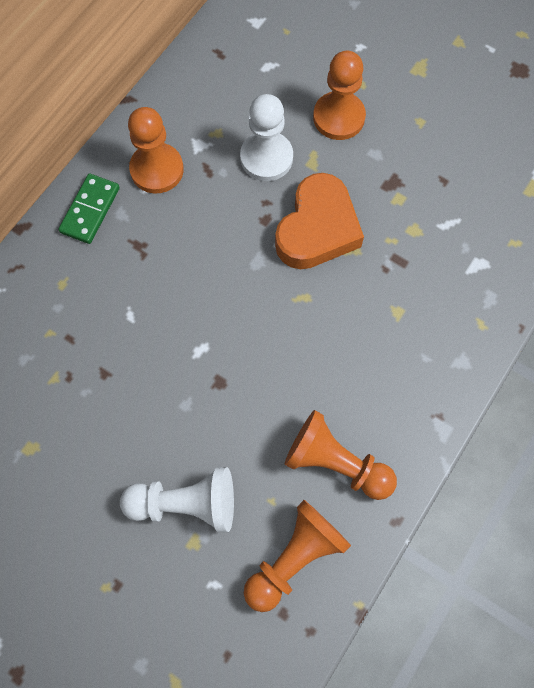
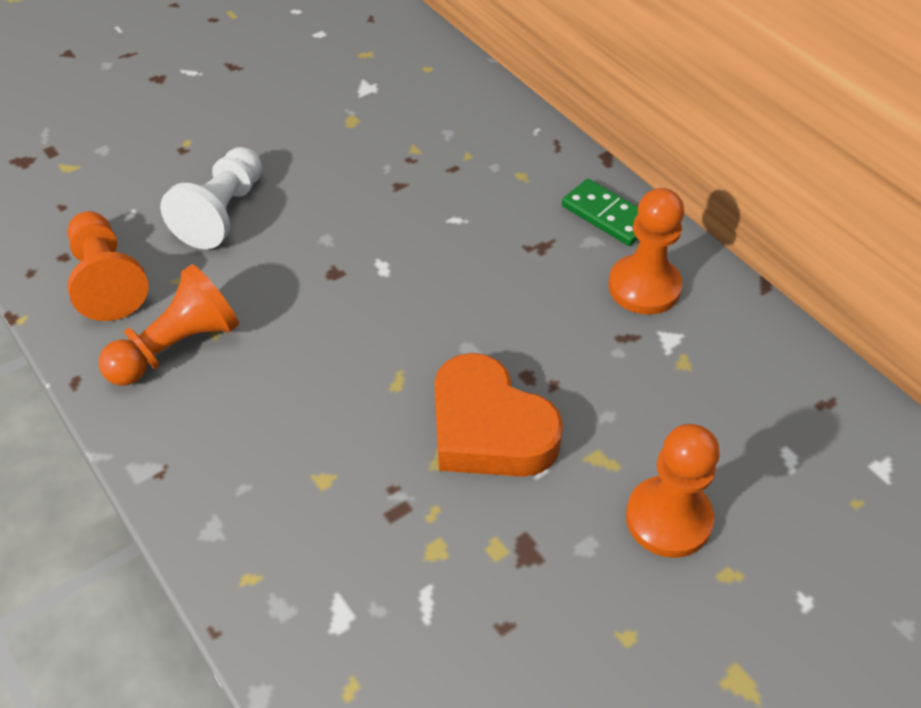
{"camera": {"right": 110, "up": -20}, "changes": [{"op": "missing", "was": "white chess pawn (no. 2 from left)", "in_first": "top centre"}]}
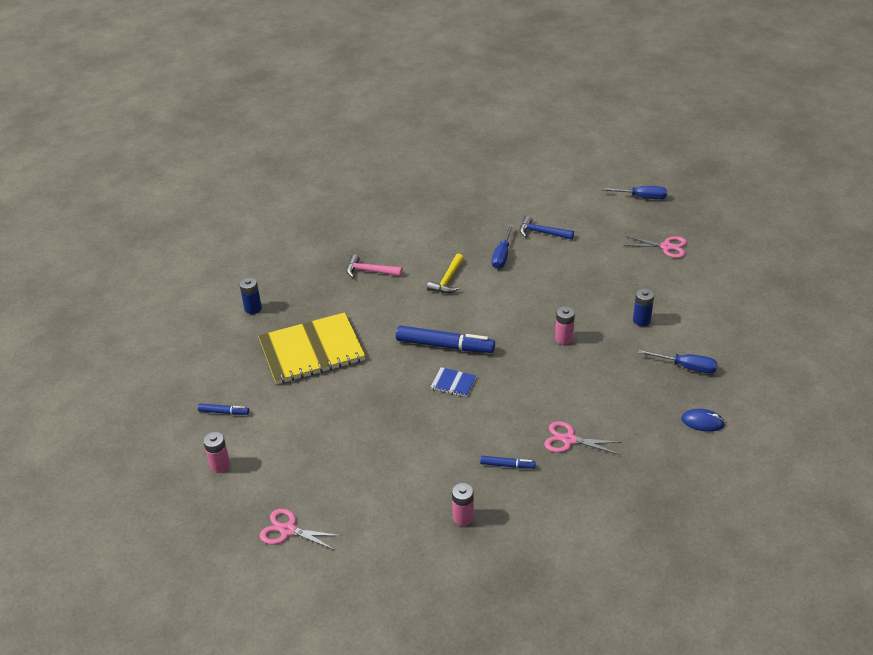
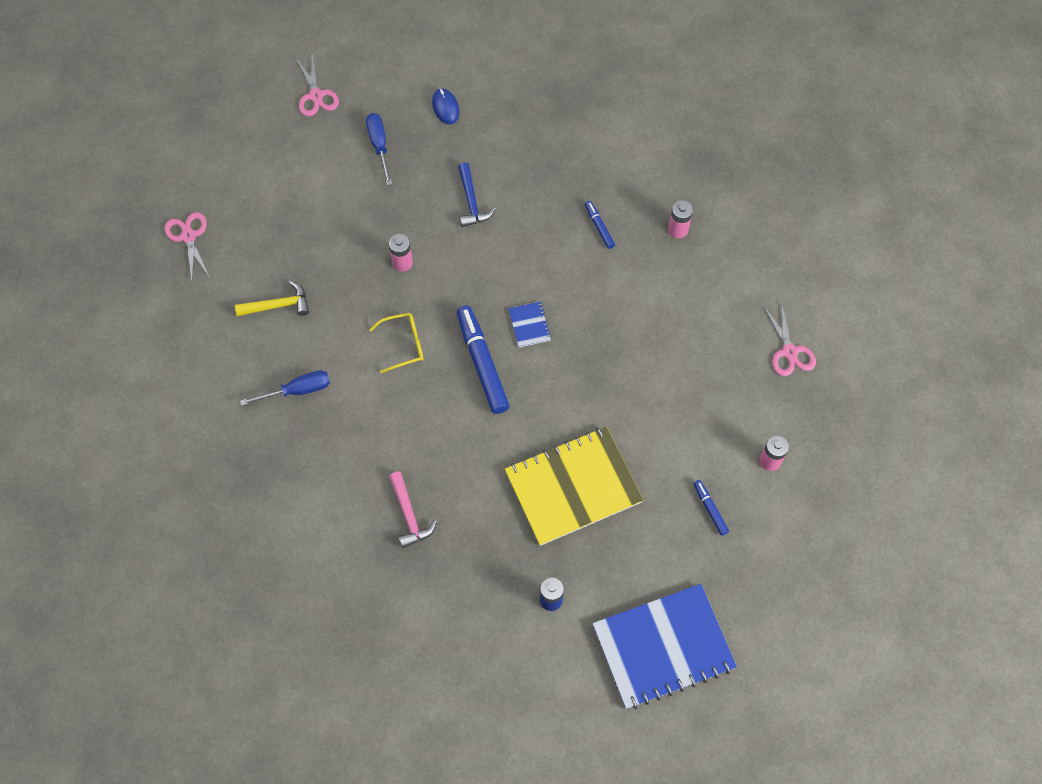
{"camera": {"right": -125, "up": 25}, "changes": [{"op": "spun", "was": "yellow notebook", "in_first": "centre", "in_second": "centre", "clockwise": -60}, {"op": "relocated", "was": "yellow carpenter's hammer", "in_first": "centre", "in_second": "middle left"}, {"op": "relocated", "was": "cobalt carpenter's hammer", "in_first": "centre", "in_second": "top centre"}, {"op": "relocated", "was": "pink pair of scissors (no. 2 from left)", "in_first": "bottom right", "in_second": "top left"}, {"op": "missing", "was": "cobalt hand screwdriver (no. 2 from left)", "in_first": "top right"}, {"op": "missing", "was": "cobalt power cell (no. 2 from left)", "in_first": "middle right"}, {"op": "appeared", "now": "yellow eyeglasses", "in_second": "centre"}, {"op": "appeared", "now": "cobalt notebook (no. 2 from left)", "in_second": "bottom centre"}]}
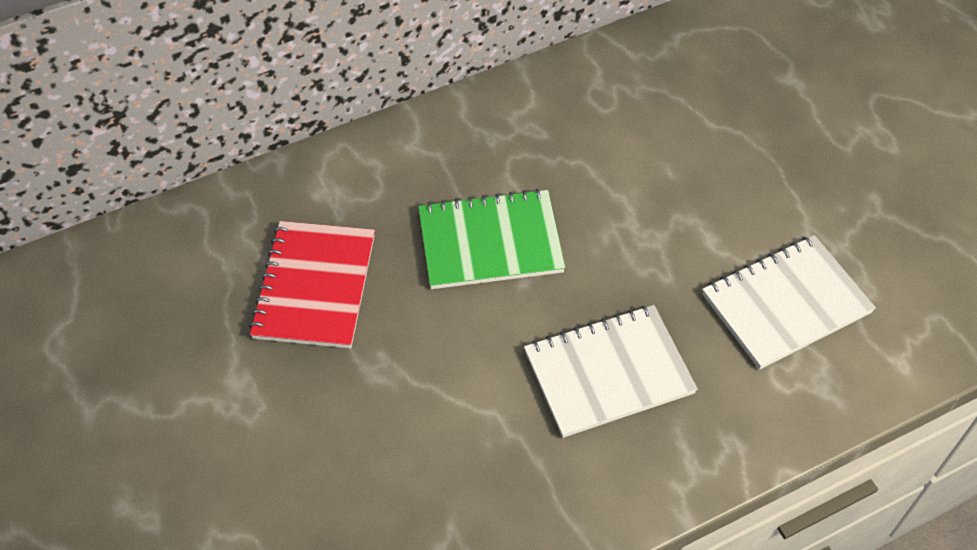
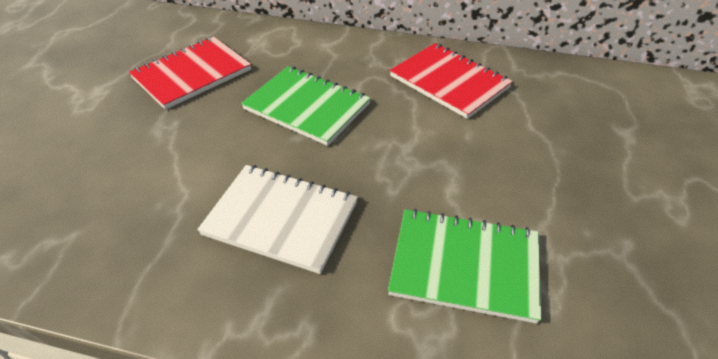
{"camera": {"right": 40, "up": -10}, "changes": [{"op": "colour", "was": "white notebook (no. 2 from left)", "now": "green notebook (no. 2 from left)", "in_first": "middle right", "in_second": "bottom centre"}, {"op": "appeared", "now": "crimson notebook (no. 2 from left)", "in_second": "top centre"}]}
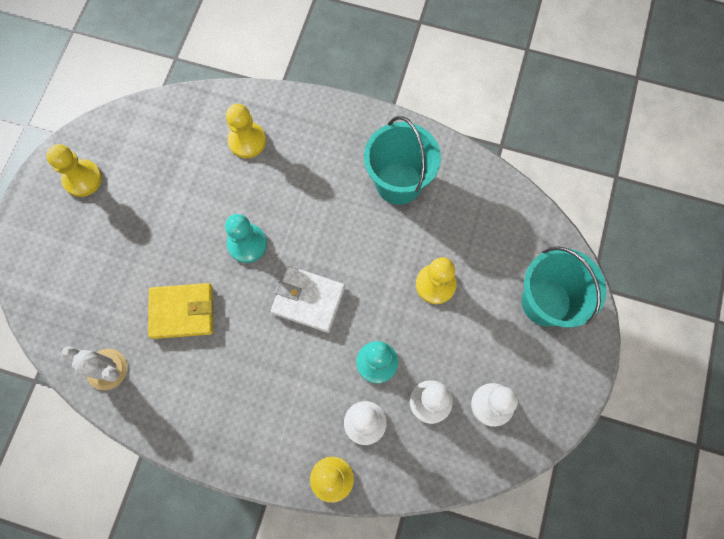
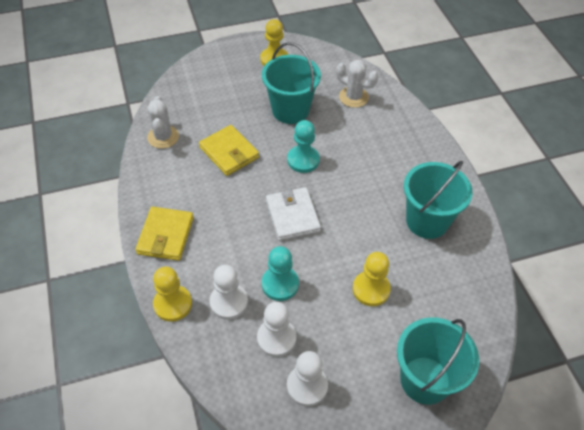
{"camera": {"right": 55, "up": -20}, "changes": [{"op": "missing", "was": "yellow chess pawn (no. 2 from left)", "in_first": "top centre"}, {"op": "appeared", "now": "yellow wallet (no. 1 from left)", "in_second": "middle left"}, {"op": "appeared", "now": "teal bucket (no. 1 from left)", "in_second": "top centre"}, {"op": "appeared", "now": "white prickly plant (no. 2 from left)", "in_second": "top centre"}]}
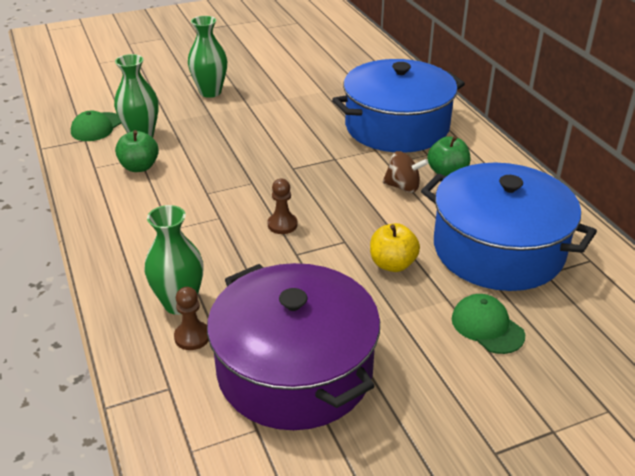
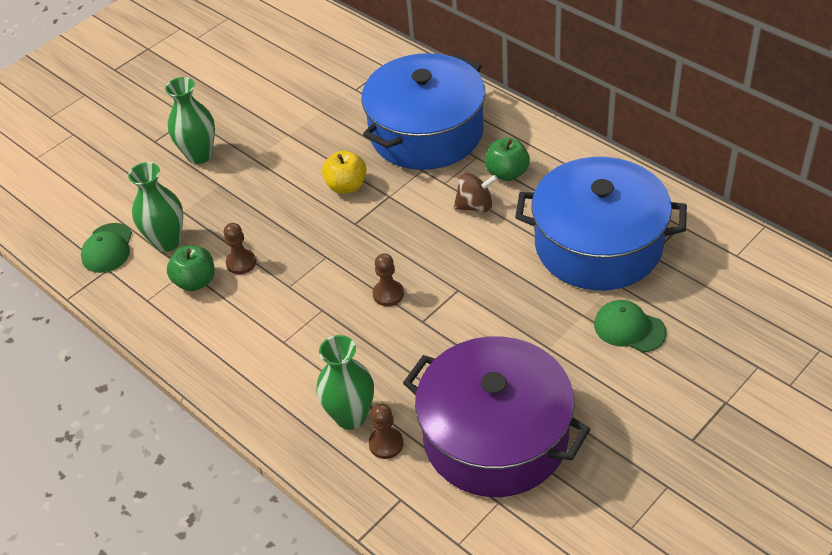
{"camera": {"right": -20, "up": 10}, "changes": [{"op": "relocated", "was": "yellow toy apple", "in_first": "centre", "in_second": "top centre"}, {"op": "appeared", "now": "dark brown chess pawn (no. 1 from left)", "in_second": "middle left"}]}
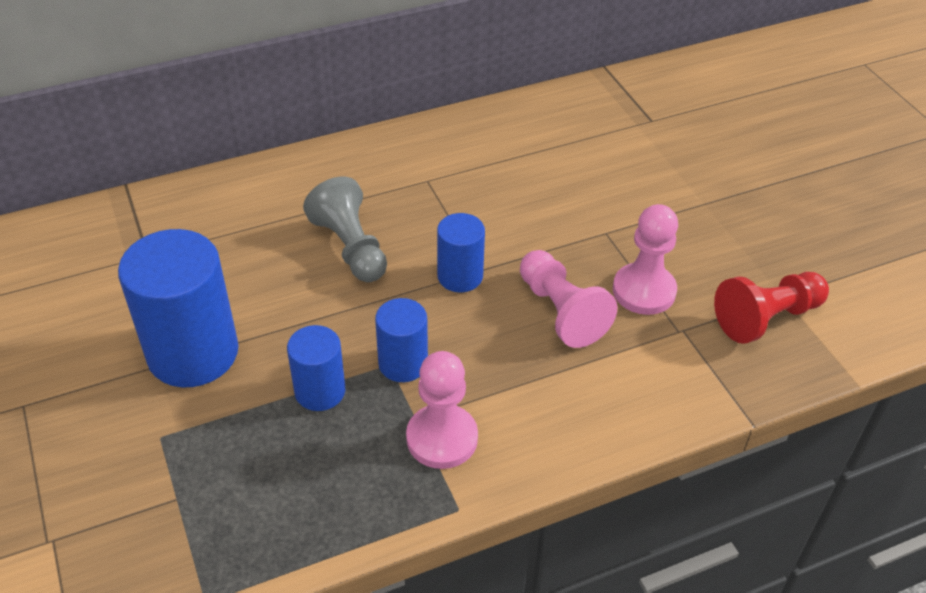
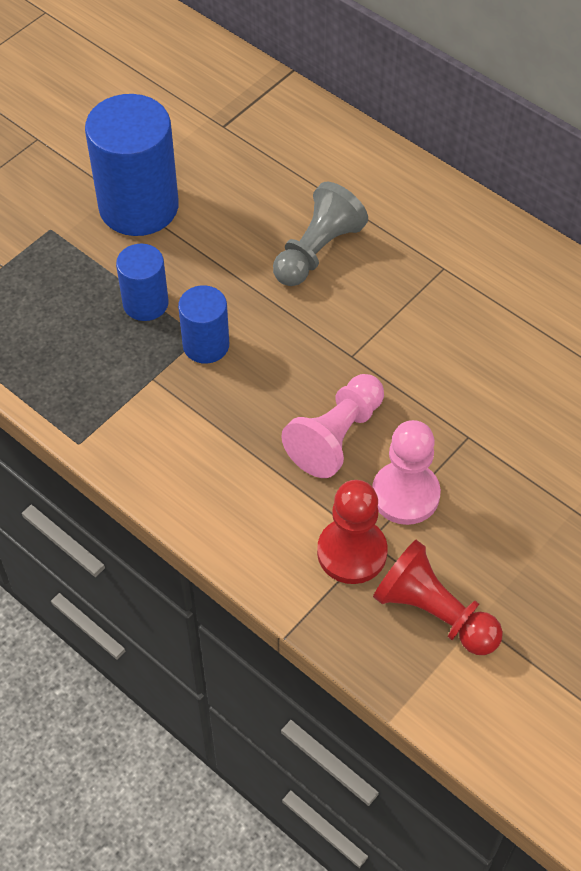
{"camera": {"right": 65, "up": 10}, "changes": [{"op": "missing", "was": "pink chess pawn (no. 1 from left)", "in_first": "bottom centre"}, {"op": "missing", "was": "cobalt cylinder (no. 4 from left)", "in_first": "centre"}, {"op": "appeared", "now": "crimson chess pawn (no. 1 from left)", "in_second": "centre"}]}
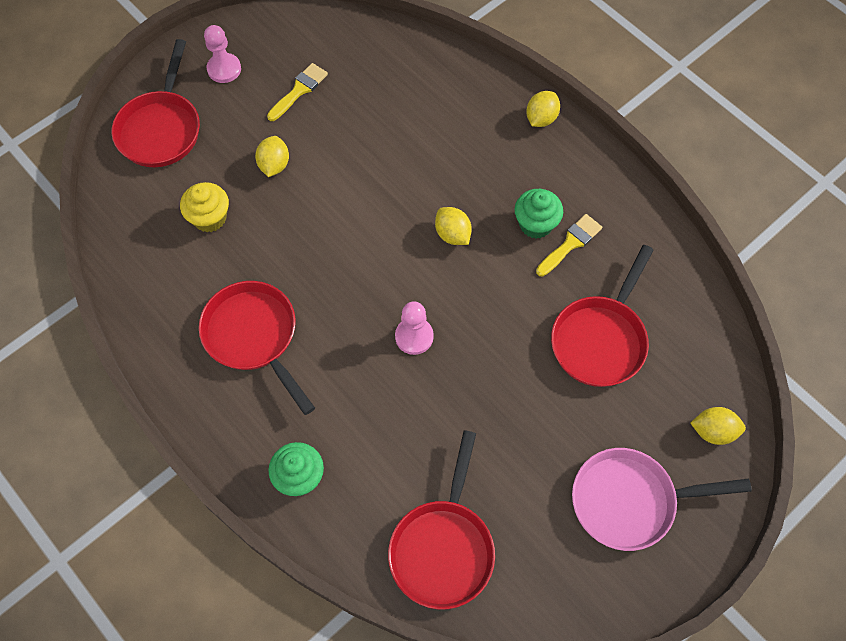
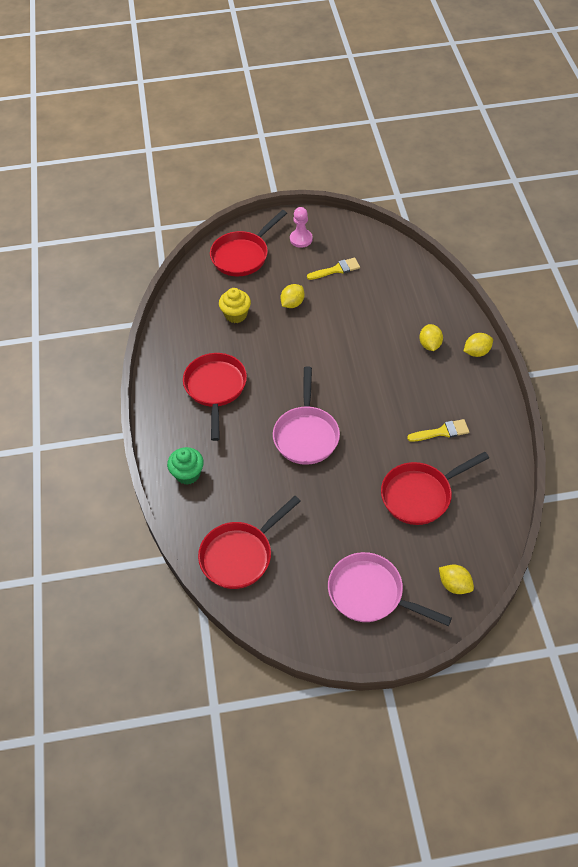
{"camera": {"right": 35, "up": -10}, "changes": [{"op": "exchanged", "was": "pink chess pawn (no. 2 from left)", "now": "pink skillet (no. 1 from left)", "in_first": "centre", "in_second": "centre"}, {"op": "relocated", "was": "yellow lemon (no. 2 from left)", "in_first": "centre", "in_second": "middle right"}, {"op": "missing", "was": "green cupcake (no. 2 from left)", "in_first": "centre"}]}
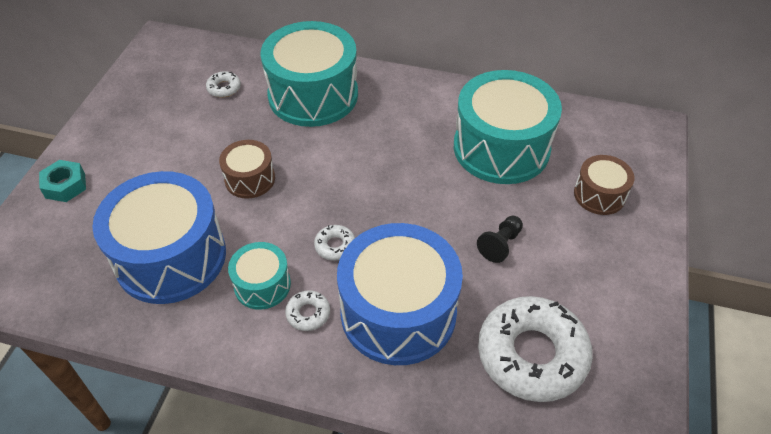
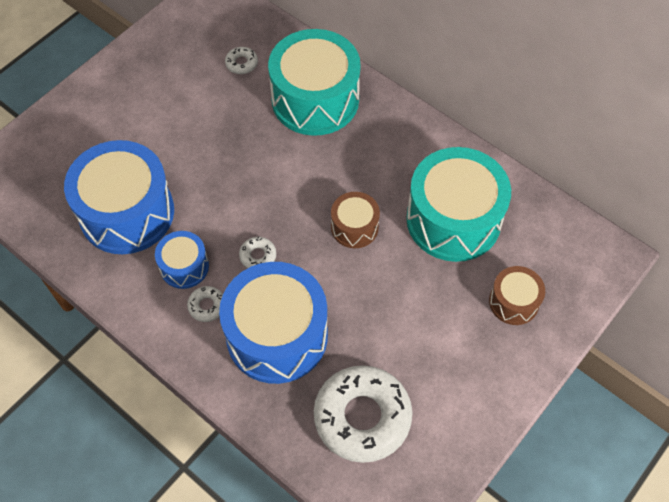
{"camera": {"right": 25, "up": 10}, "changes": [{"op": "missing", "was": "teal nut", "in_first": "middle left"}, {"op": "relocated", "was": "dark brown toy drum (no. 1 from left)", "in_first": "middle left", "in_second": "centre"}, {"op": "colour", "was": "teal toy drum (no. 1 from left)", "now": "cobalt toy drum (no. 2 from left)", "in_first": "centre", "in_second": "middle left"}, {"op": "missing", "was": "black chess pawn", "in_first": "centre"}]}
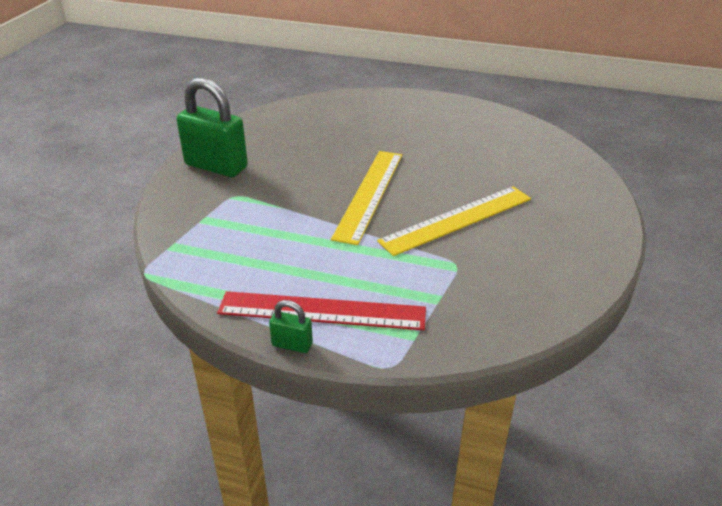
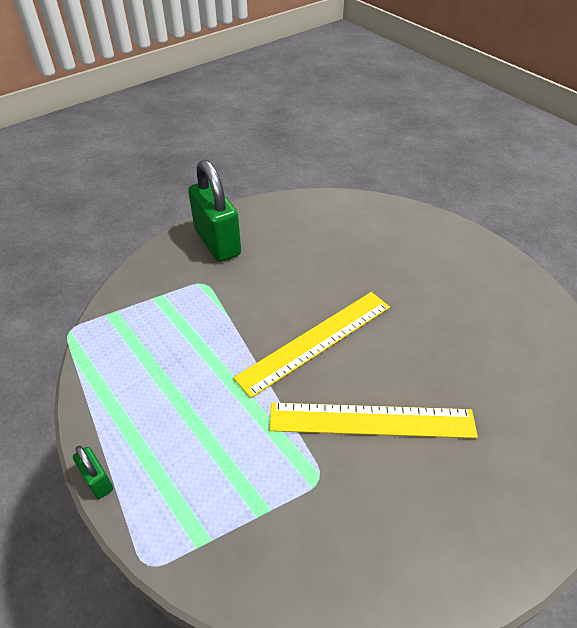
{"camera": {"right": 35, "up": 10}, "changes": [{"op": "missing", "was": "crimson measuring stick", "in_first": "centre"}]}
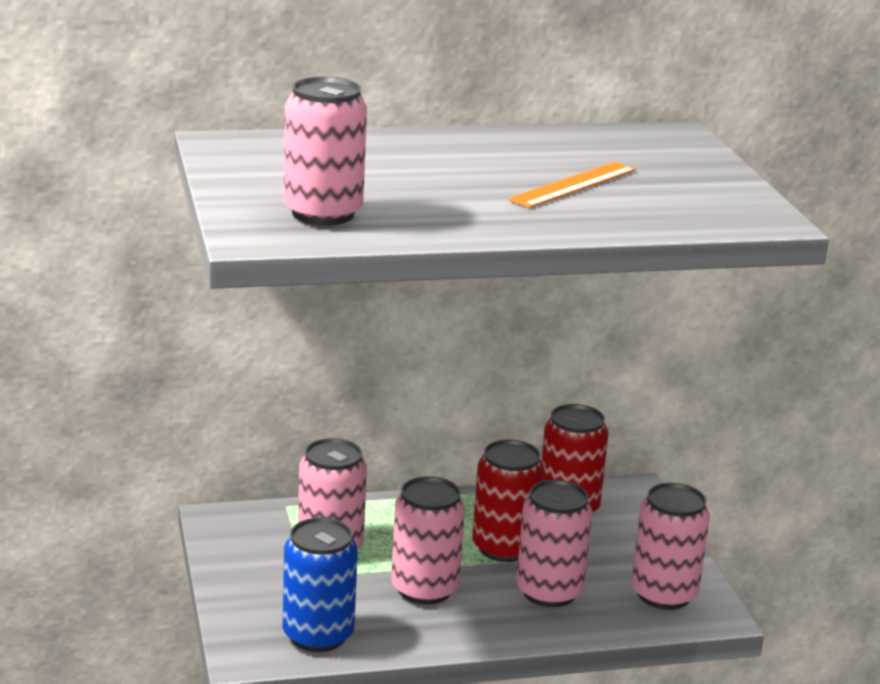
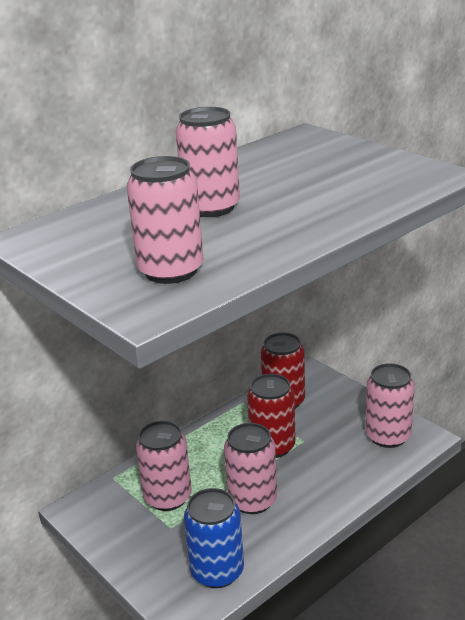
{"camera": {"right": -25, "up": 5}, "changes": [{"op": "missing", "was": "orange-coloured measuring stick", "in_first": "top centre"}, {"op": "relocated", "was": "pink tin (no. 4 from left in the first image)", "now": "pink tin (no. 3 from left)", "in_first": "bottom centre", "in_second": "top centre"}]}
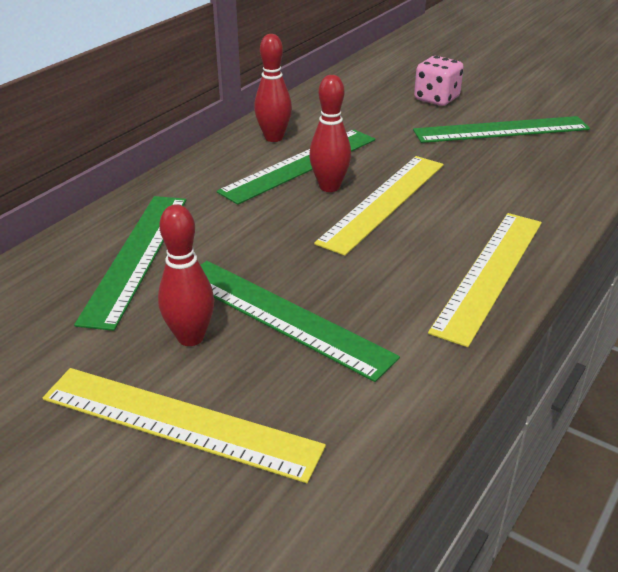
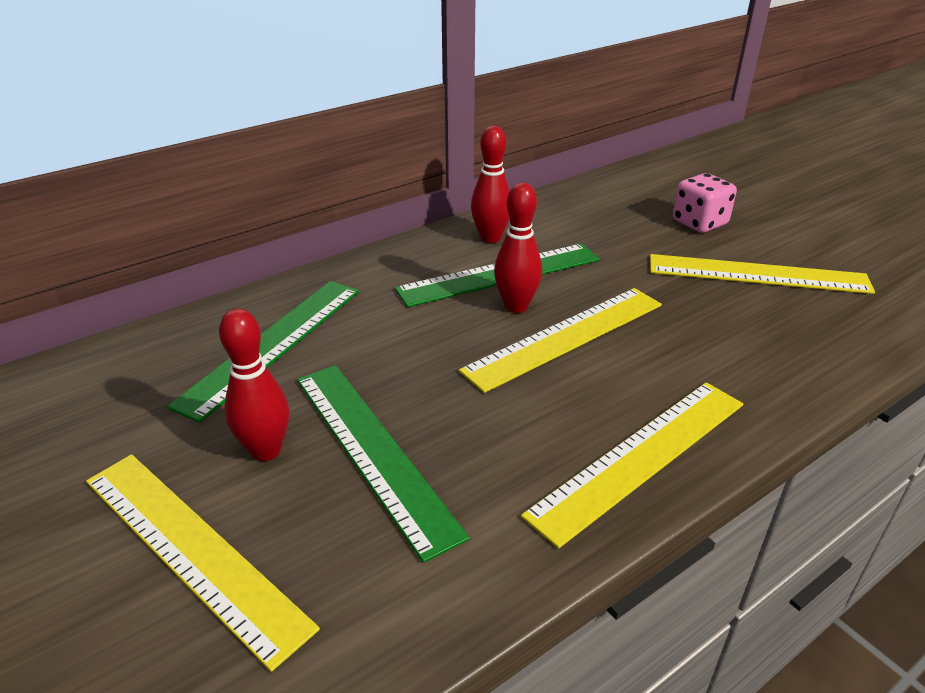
{"camera": {"right": 20, "up": 0}, "changes": [{"op": "colour", "was": "green measuring stick (no. 4 from left)", "now": "yellow measuring stick (no. 4 from left)", "in_first": "top right", "in_second": "middle right"}]}
